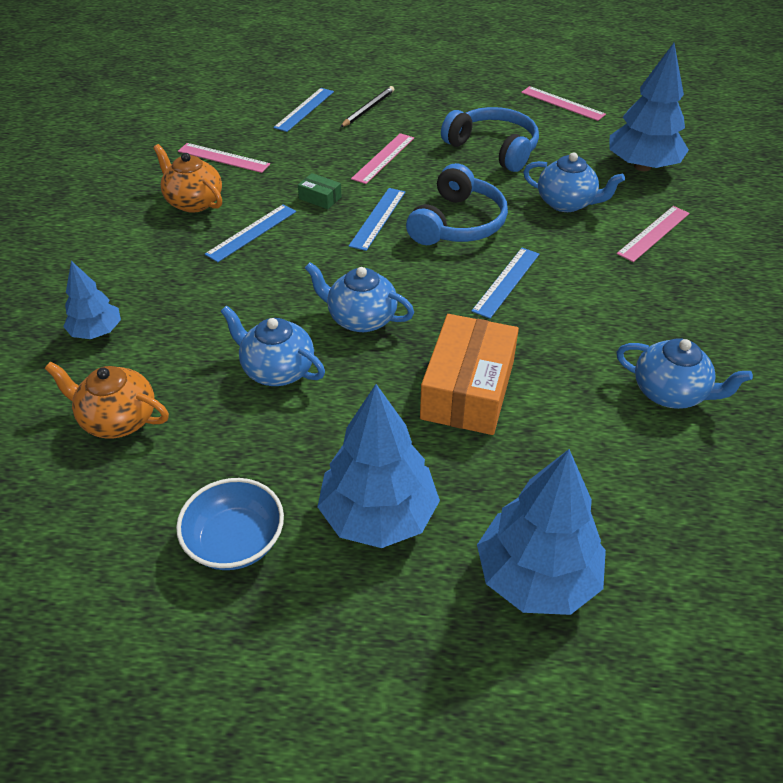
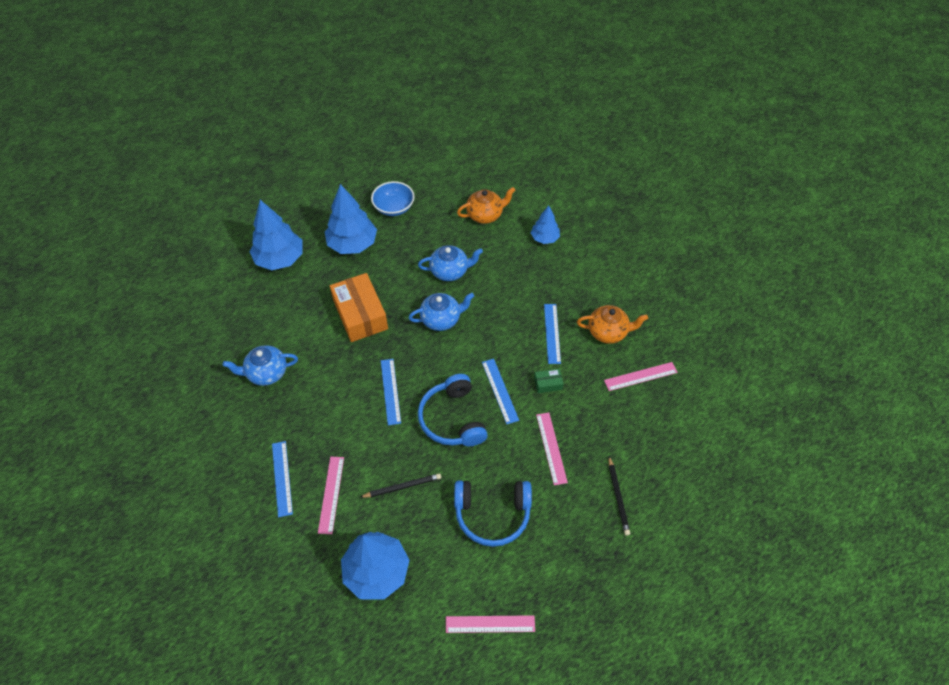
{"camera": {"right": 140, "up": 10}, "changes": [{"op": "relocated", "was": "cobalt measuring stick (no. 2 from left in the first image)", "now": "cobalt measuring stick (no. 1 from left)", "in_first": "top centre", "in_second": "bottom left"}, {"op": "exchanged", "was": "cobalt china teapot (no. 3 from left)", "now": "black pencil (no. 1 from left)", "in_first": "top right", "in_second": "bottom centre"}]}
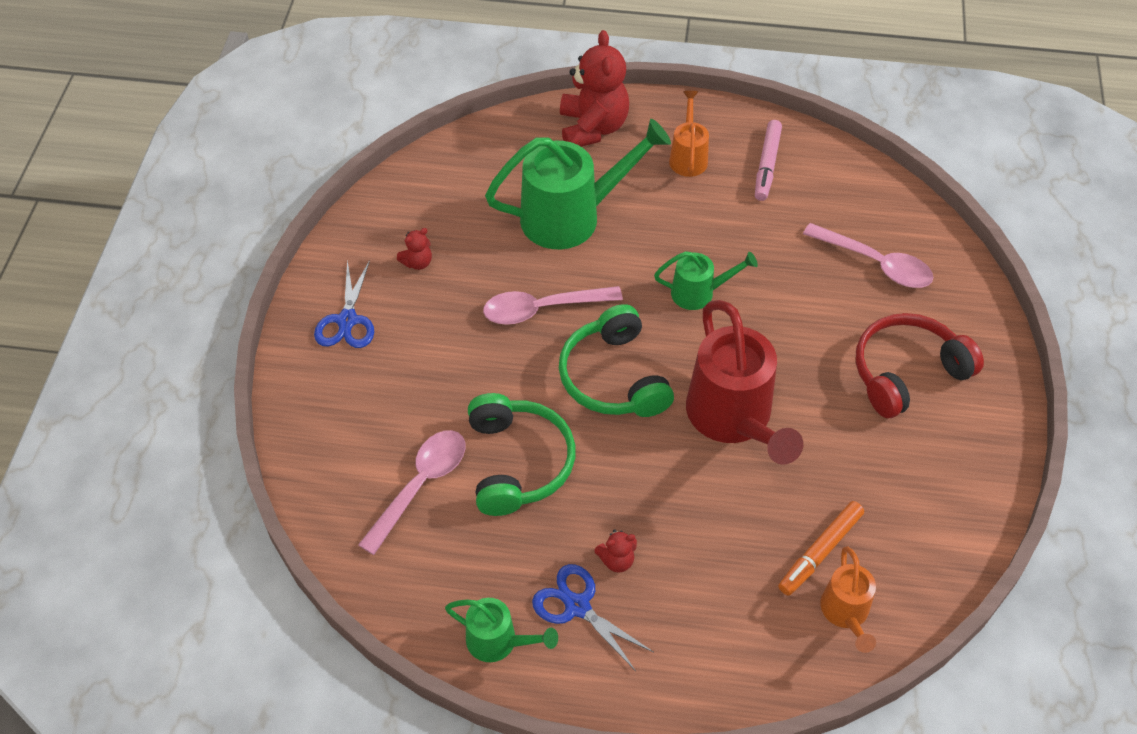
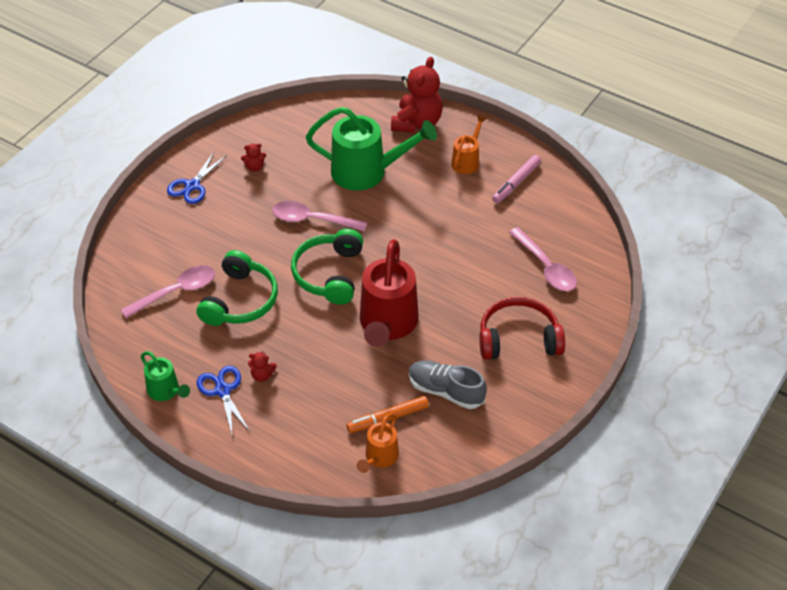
{"camera": {"right": 25, "up": -5}, "changes": [{"op": "missing", "was": "green sprinkling can (no. 3 from left)", "in_first": "centre"}, {"op": "appeared", "now": "gray lace-up shoe", "in_second": "centre"}]}
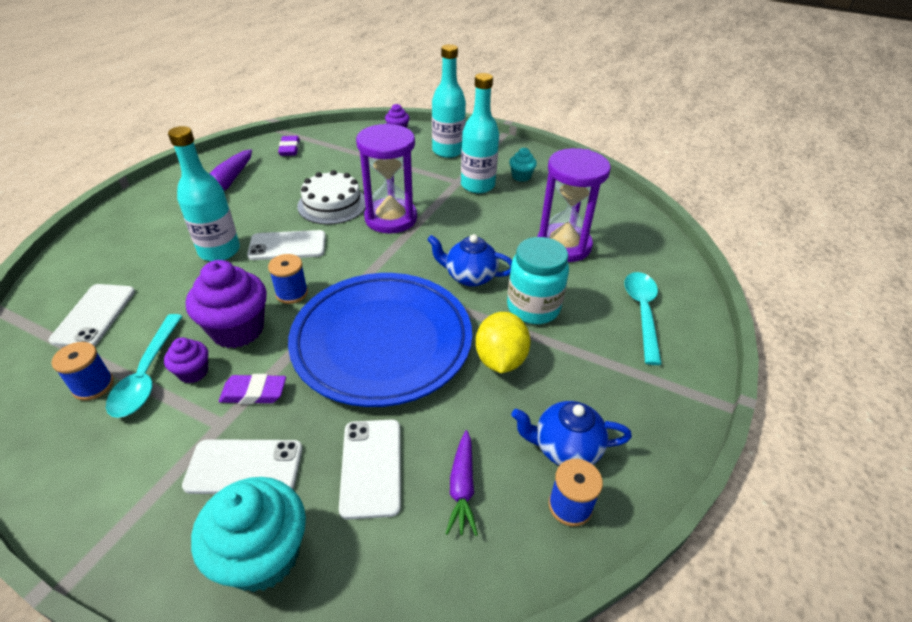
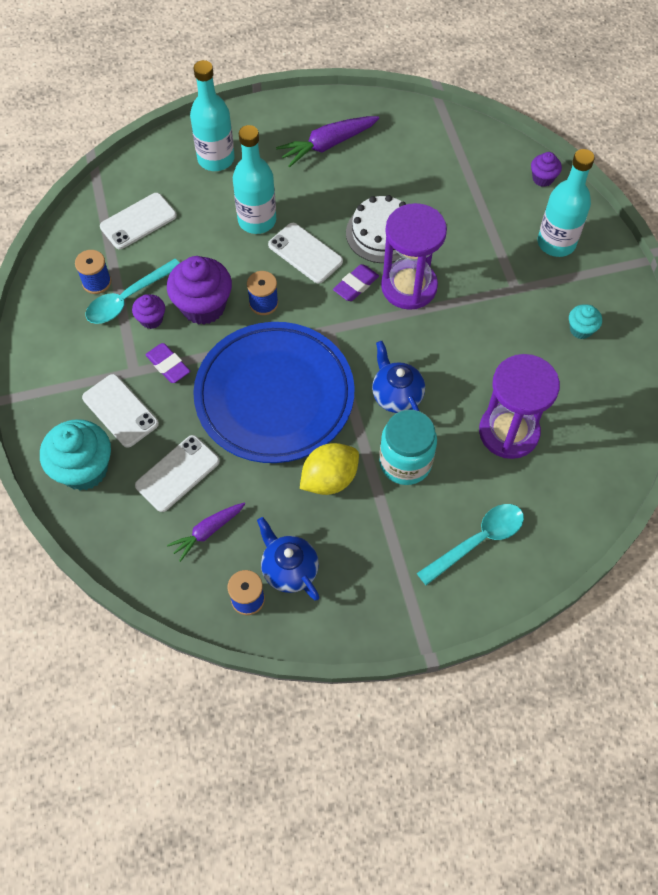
{"camera": {"right": 50, "up": 20}, "changes": [{"op": "relocated", "was": "purple pencil eraser (no. 2 from left)", "in_first": "top left", "in_second": "top centre"}, {"op": "relocated", "was": "teal drink bottle (no. 3 from left in the first image)", "now": "teal drink bottle (no. 1 from left)", "in_first": "top centre", "in_second": "top left"}]}
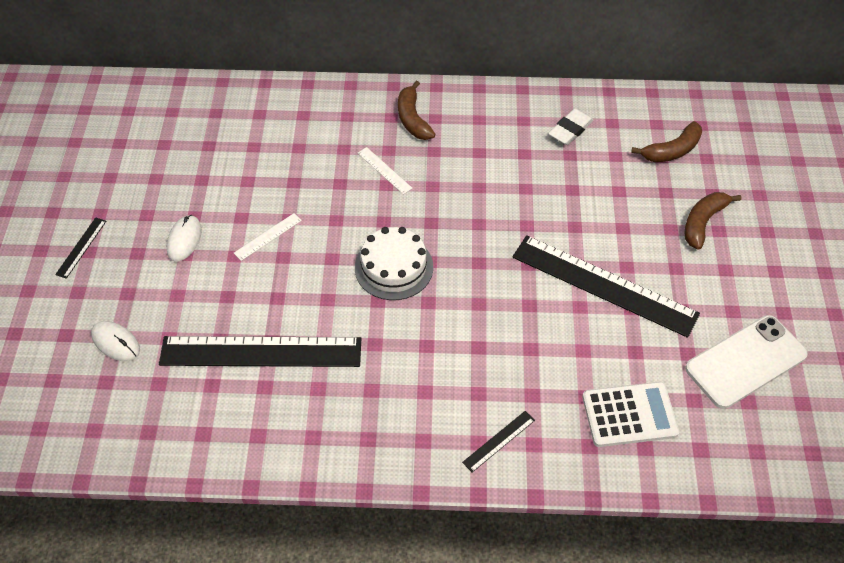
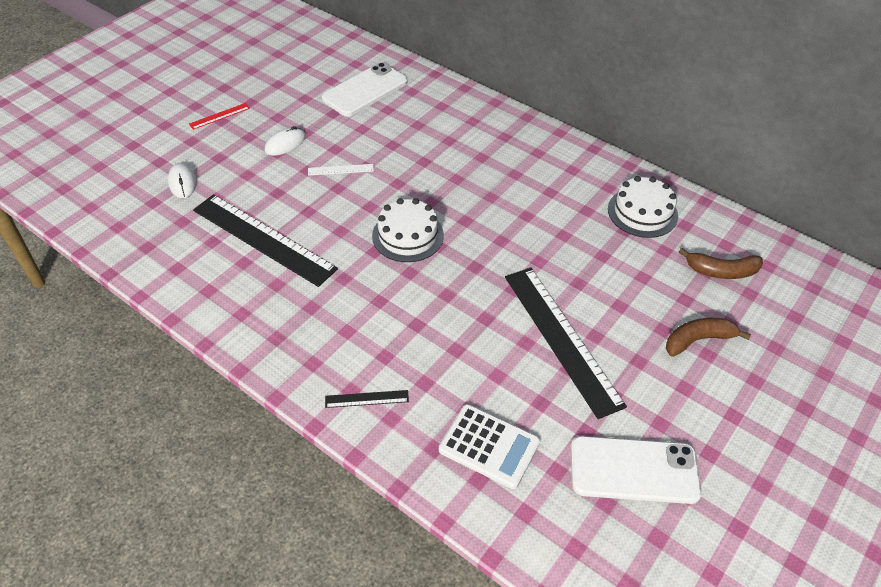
{"camera": {"right": 35, "up": -5}, "changes": [{"op": "colour", "was": "black measuring stick (no. 1 from left)", "now": "crimson measuring stick", "in_first": "middle left", "in_second": "top left"}, {"op": "missing", "was": "white measuring stick (no. 2 from left)", "in_first": "top centre"}, {"op": "missing", "was": "dark brown banana fruit (no. 1 from left)", "in_first": "top centre"}, {"op": "exchanged", "was": "white pencil eraser", "now": "white layer cake (no. 2 from left)", "in_first": "top right", "in_second": "middle right"}, {"op": "appeared", "now": "white smartphone (no. 1 from left)", "in_second": "top centre"}]}
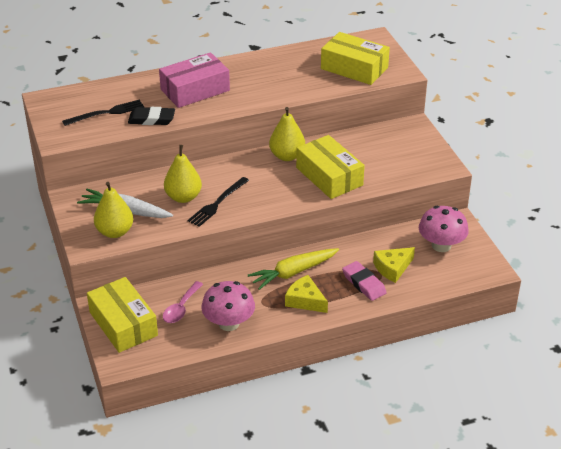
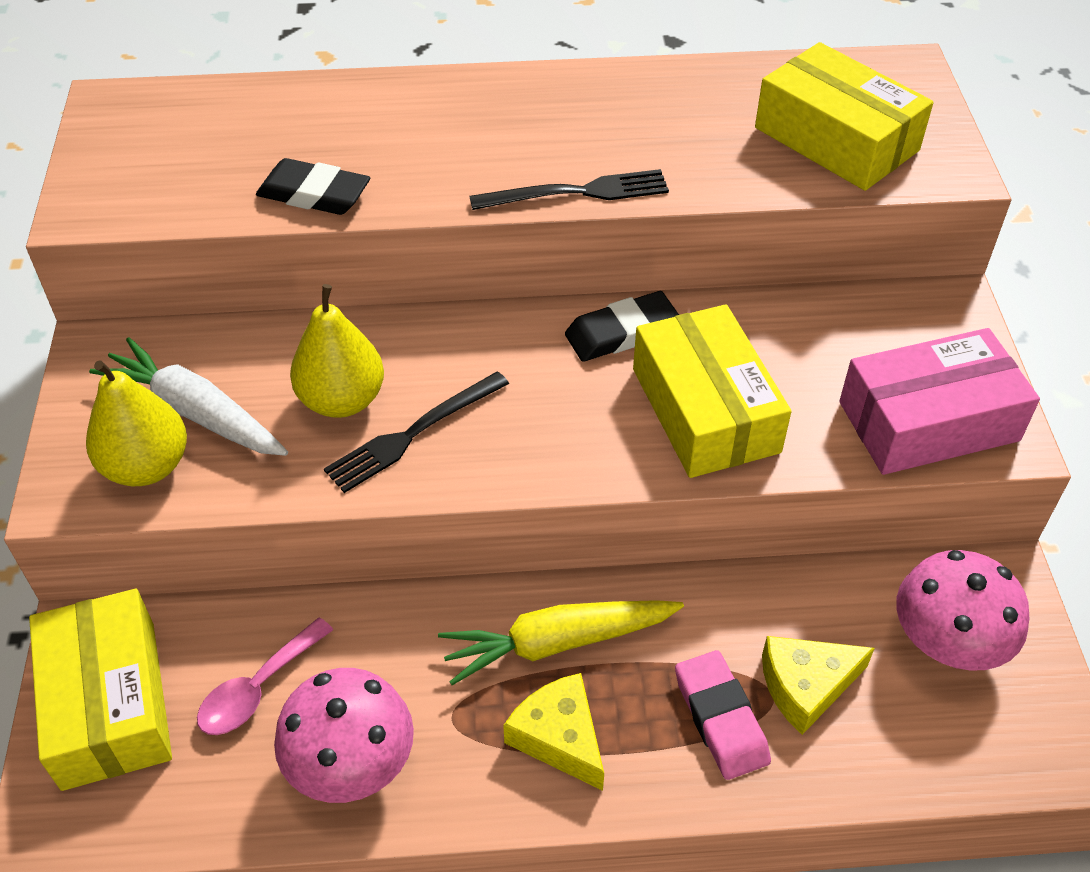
{"camera": {"right": 15, "up": 10}, "changes": [{"op": "relocated", "was": "black table fork (no. 1 from left in the first image)", "now": "black table fork (no. 2 from left)", "in_first": "top left", "in_second": "top centre"}, {"op": "relocated", "was": "pink box", "in_first": "top centre", "in_second": "middle right"}, {"op": "exchanged", "was": "yellow pear (no. 3 from left)", "now": "black pencil eraser (no. 2 from left)", "in_first": "top centre", "in_second": "centre"}]}
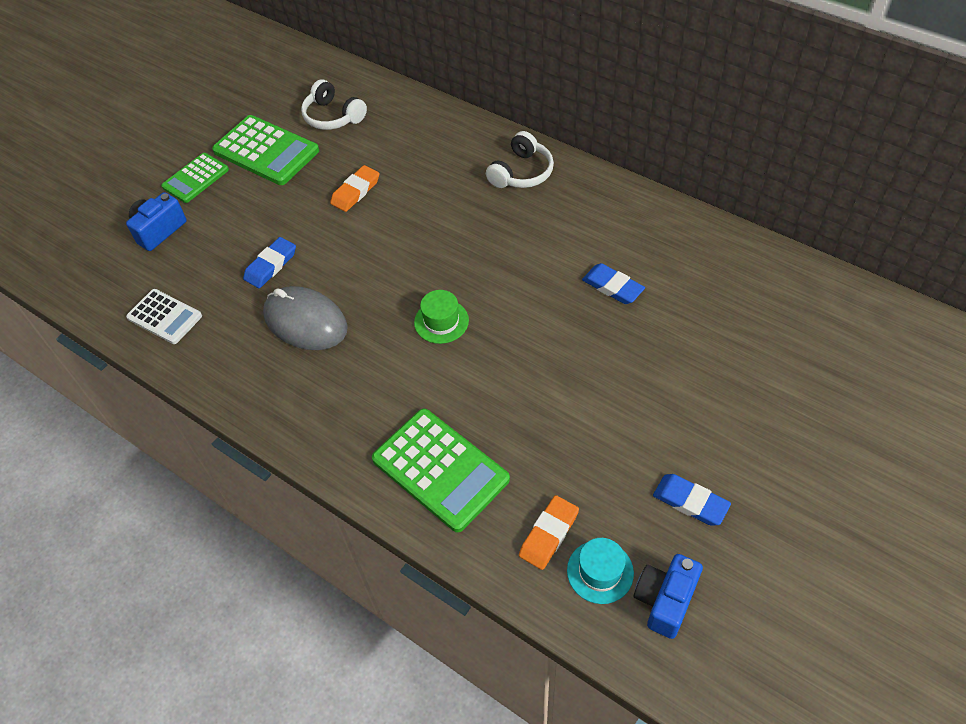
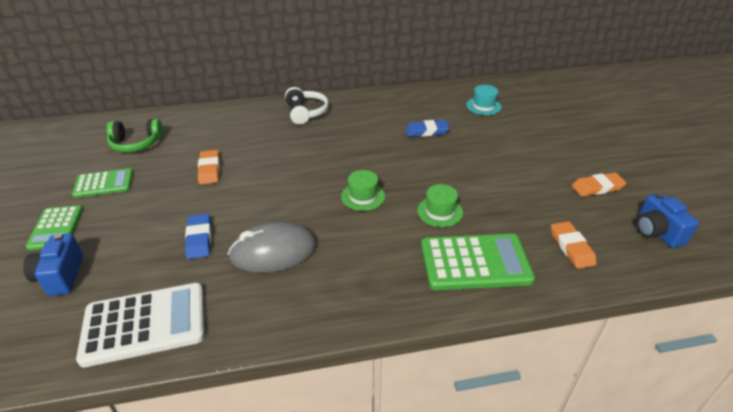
{"camera": {"right": -50, "up": -15}, "changes": [{"op": "size", "was": "white calculator", "in_first": "middle left", "in_second": "bottom left", "ratio": 1.63}, {"op": "size", "was": "green calculator (no. 2 from left)", "in_first": "top left", "in_second": "middle left", "ratio": 0.61}, {"op": "colour", "was": "white headset (no. 1 from left)", "now": "green headset", "in_first": "top centre", "in_second": "top left"}, {"op": "relocated", "was": "teal tall hat", "in_first": "bottom centre", "in_second": "top centre"}, {"op": "colour", "was": "cobalt pencil eraser (no. 3 from left)", "now": "orange-coloured pencil eraser (no. 3 from left)", "in_first": "bottom right", "in_second": "middle right"}, {"op": "appeared", "now": "green tall hat (no. 2 from left)", "in_second": "centre"}]}
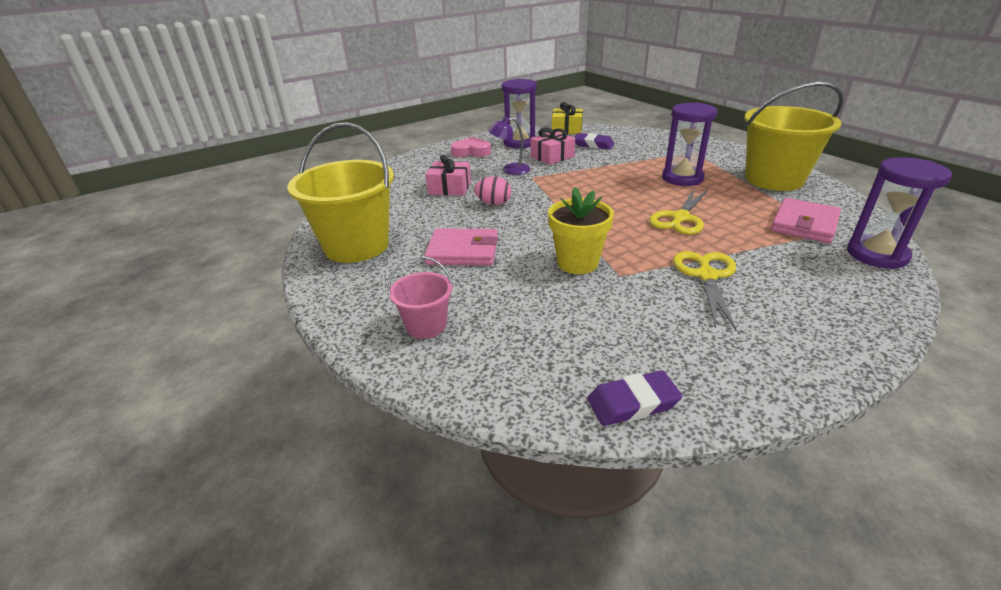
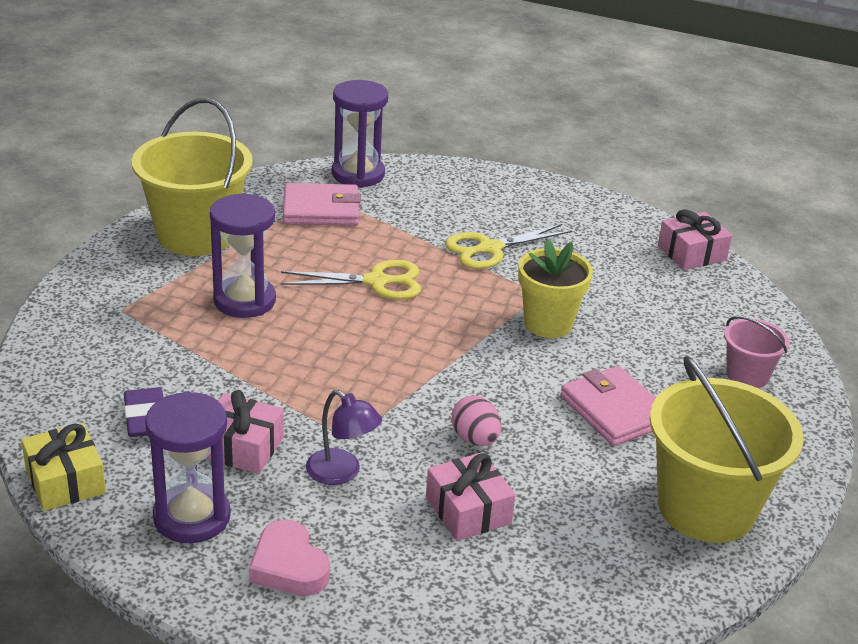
{"camera": {"right": -130, "up": 0}, "changes": [{"op": "exchanged", "was": "purple pencil eraser (no. 2 from left)", "now": "pink wrapped gift (no. 3 from left)", "in_first": "bottom centre", "in_second": "middle right"}]}
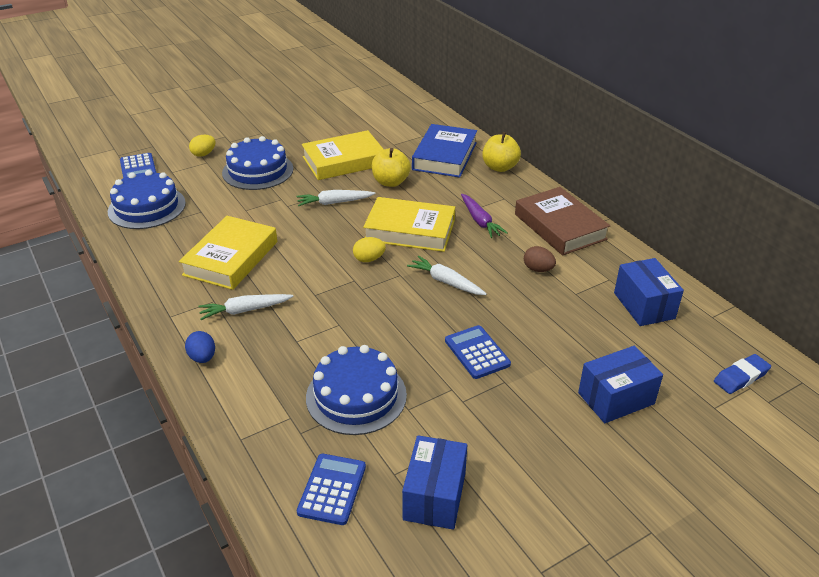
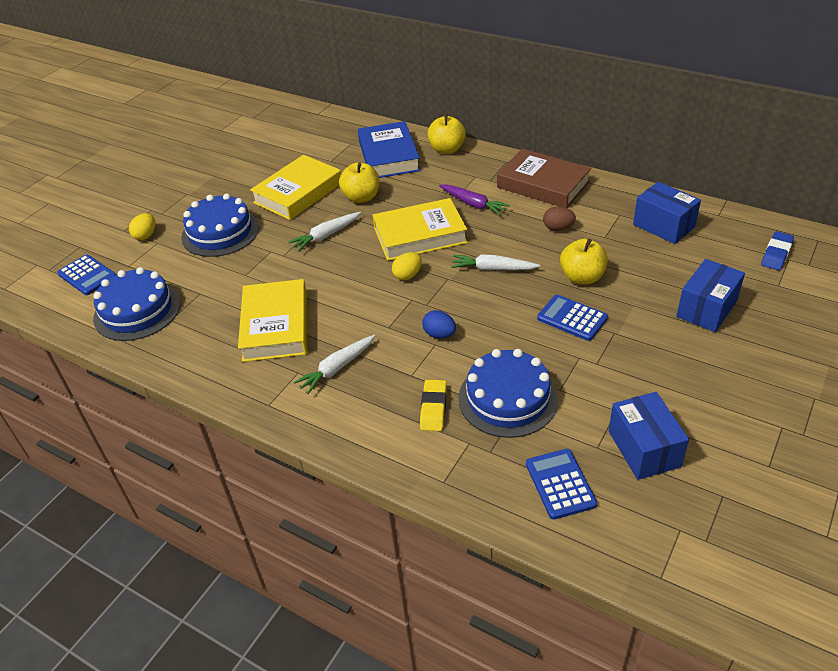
{"camera": {"right": -25, "up": 5}, "changes": [{"op": "relocated", "was": "cobalt egg", "in_first": "middle left", "in_second": "centre"}, {"op": "appeared", "now": "yellow pencil eraser", "in_second": "centre"}, {"op": "appeared", "now": "yellow toy apple (no. 3 from left)", "in_second": "middle right"}]}
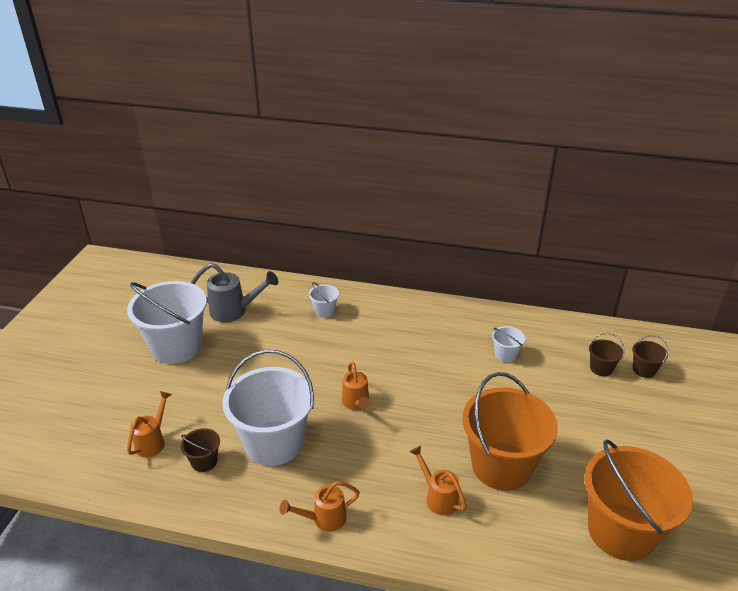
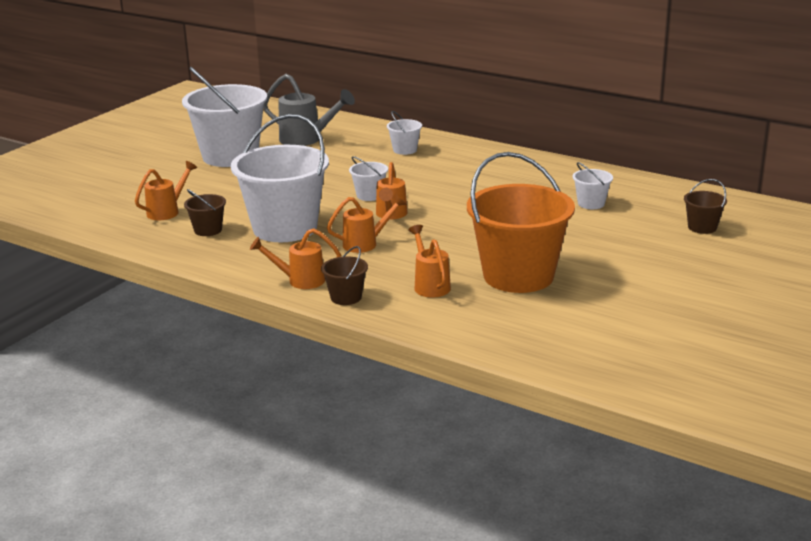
{"camera": {"right": 20, "up": -10}, "changes": [{"op": "missing", "was": "orange-coloured bucket (no. 2 from left)", "in_first": "bottom right"}, {"op": "relocated", "was": "dark brown bucket (no. 3 from left in the first image)", "now": "dark brown bucket (no. 2 from left)", "in_first": "middle right", "in_second": "centre"}, {"op": "appeared", "now": "orange-coloured sprinkling can (no. 3 from left)", "in_second": "centre"}, {"op": "appeared", "now": "white bucket (no. 3 from left)", "in_second": "top centre"}]}
